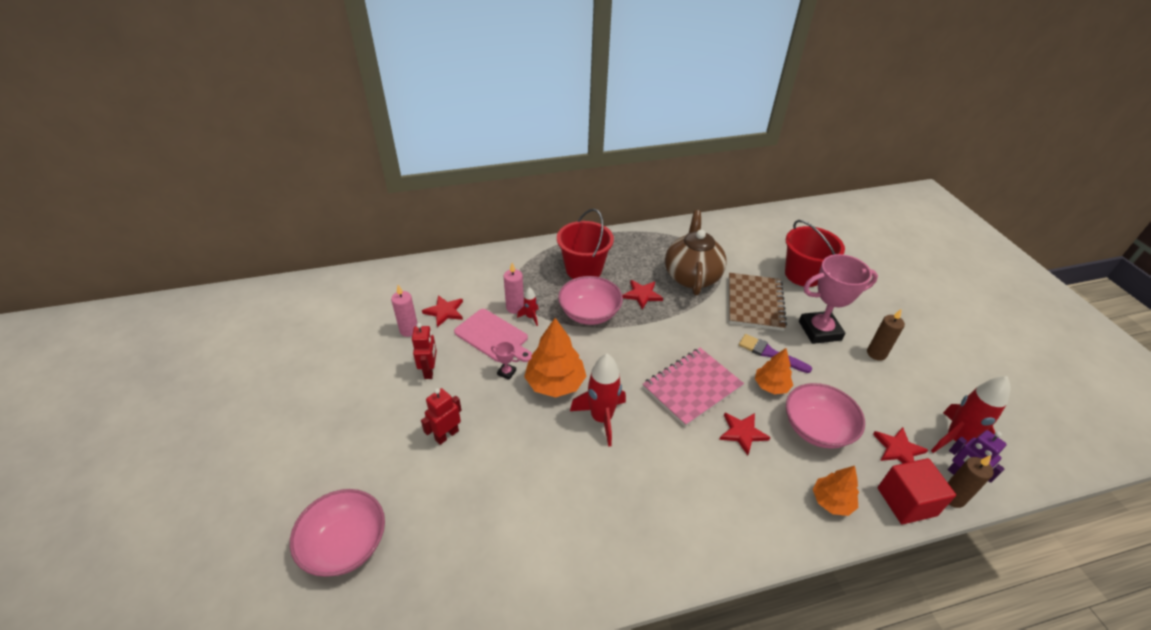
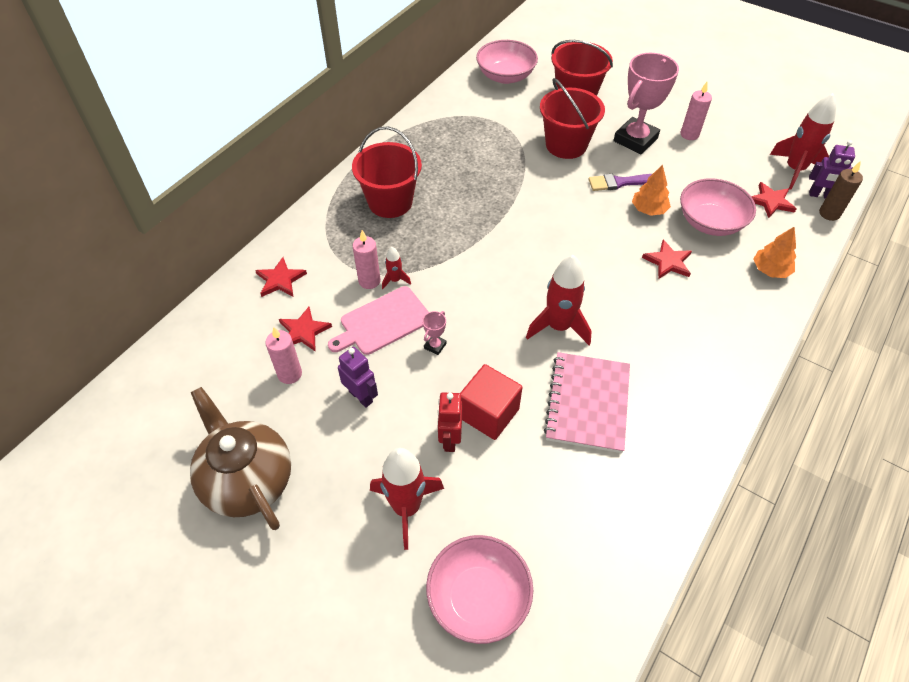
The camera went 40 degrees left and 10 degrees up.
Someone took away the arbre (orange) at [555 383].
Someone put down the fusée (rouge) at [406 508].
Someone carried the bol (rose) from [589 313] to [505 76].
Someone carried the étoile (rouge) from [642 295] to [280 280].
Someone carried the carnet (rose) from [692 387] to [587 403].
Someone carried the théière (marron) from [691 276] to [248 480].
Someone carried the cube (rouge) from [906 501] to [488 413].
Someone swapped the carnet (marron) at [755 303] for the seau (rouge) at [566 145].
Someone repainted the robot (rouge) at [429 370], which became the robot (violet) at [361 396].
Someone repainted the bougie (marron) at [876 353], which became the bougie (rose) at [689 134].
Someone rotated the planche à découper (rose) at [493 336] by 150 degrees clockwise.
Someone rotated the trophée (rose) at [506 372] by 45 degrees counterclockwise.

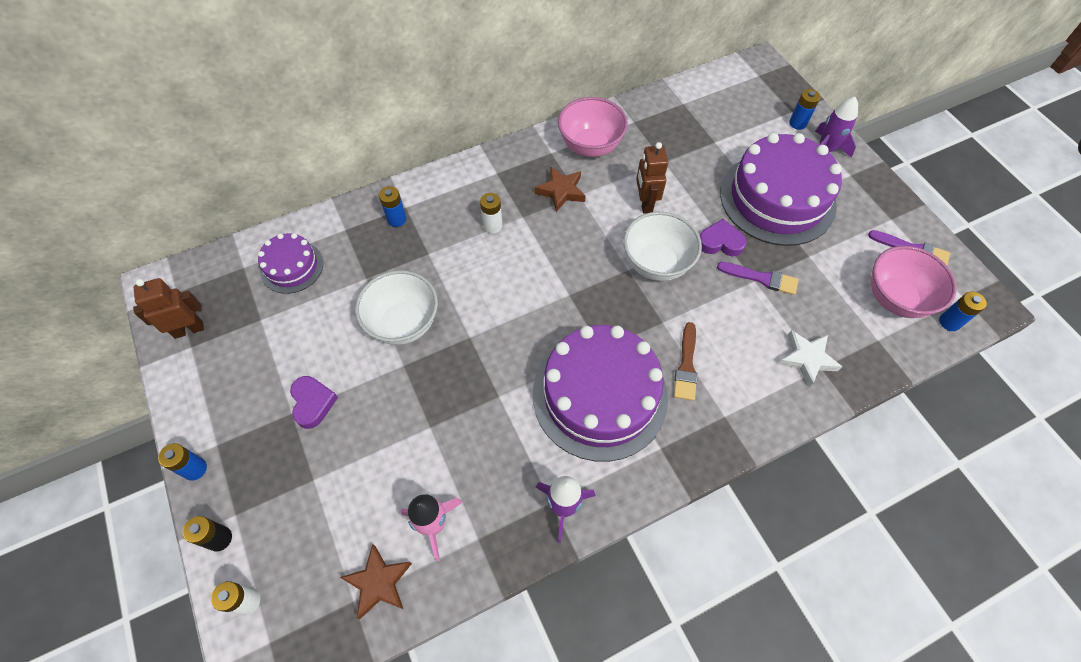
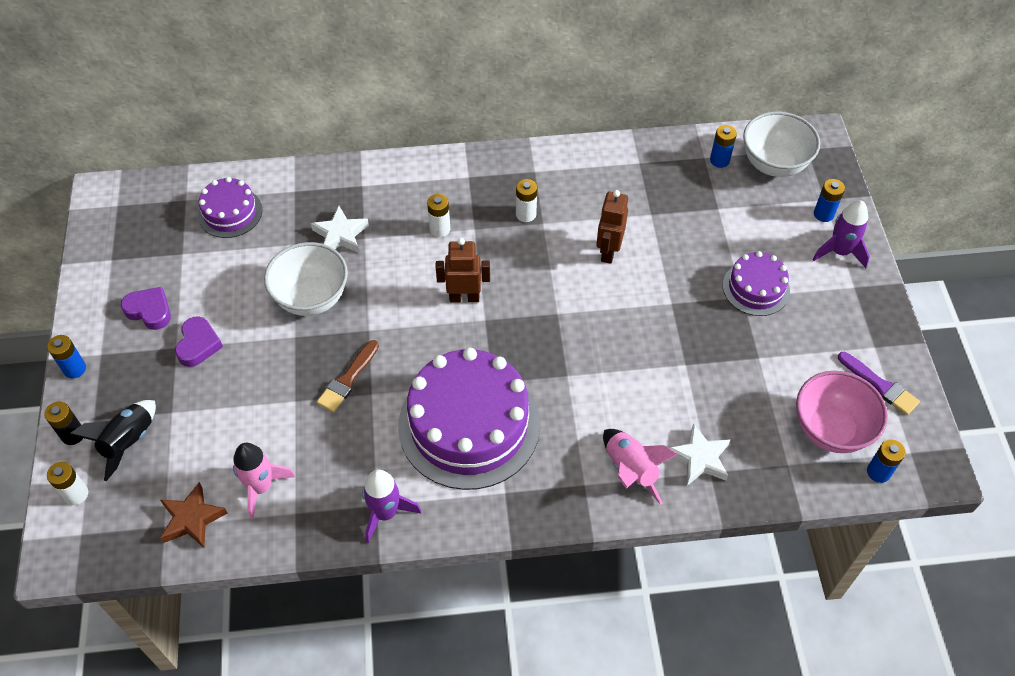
The camera went 20 degrees right and 5 degrees down.
Someone took away the bol (rose) at [590 146].
Someone took away the pinceau (violet) at [761 278].
Someone put down the fusée (noir) at [128 442].
Someone put down the étoile (blanc) at [340 235].
Someone put down the fusée (rose) at [631 470].
Someone carried the robot (marron) from [189 329] to [464 297].
Someone carried the pile (bleu) from [396 219] to [719 160].
Someone carried the bol (blanc) from [656 264] to [774 164].
Someone carried the pinceau (marron) from [686 365] to [347 379].
Someone carried the cœur (violet) from [720 242] to [149 311].
Someone swapped the étoile (marron) at [561 191] for the pile (blanc) at [526 214].
Someone scaled the gâteau (violet) at [777 198] by 0.51.

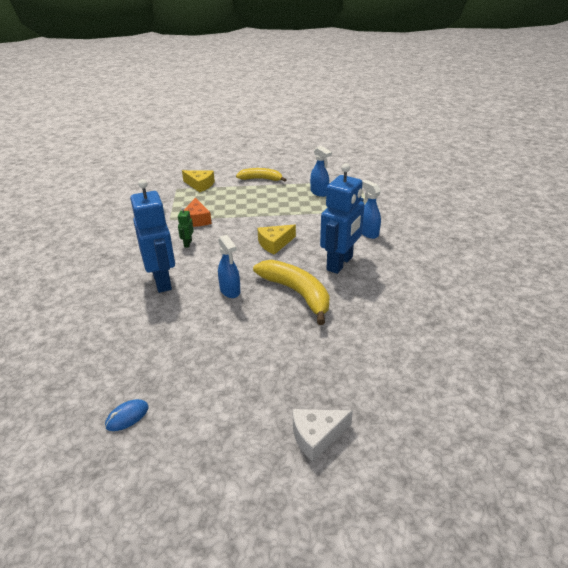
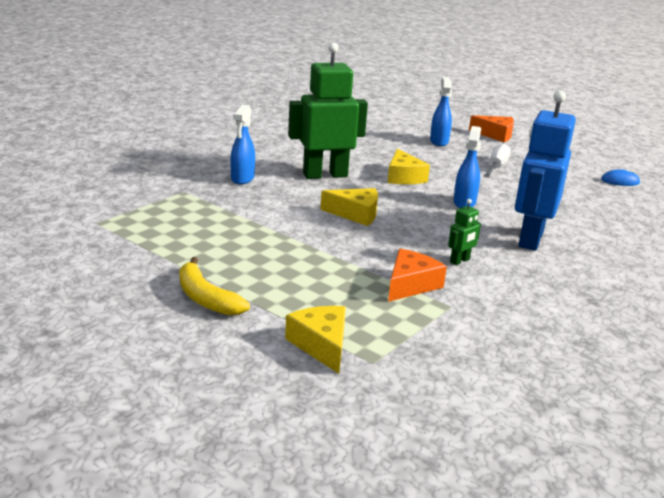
The camera went 140 degrees left and 10 degrees down.
Someone put down the tournevis (blanc) at [496 167].
Someone carried the vaporisateur (bleu) from [319 193] to [439 141].
Someone swapped the banane (jaune) at [297 293] for the fromage (jaune) at [403 177].
Someone repainted the fromage (blanc) at [316 436], which became the fromage (orange) at [495 135].
Someone repainted the robot (bleu) at [340 263], which became the robot (vert) at [325 175].

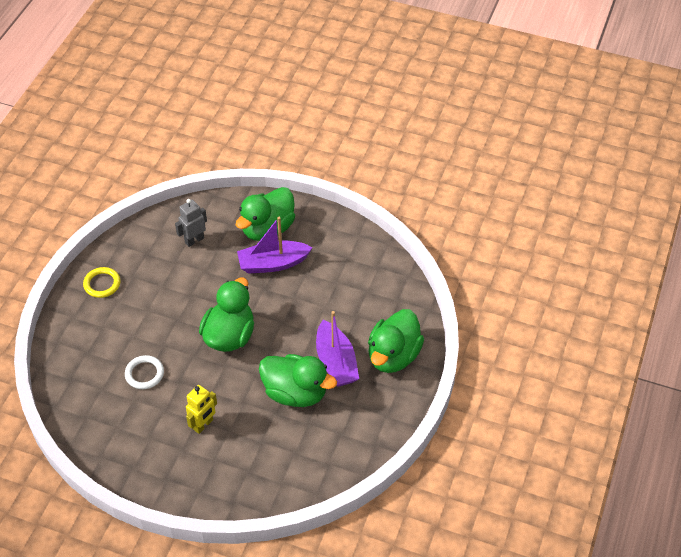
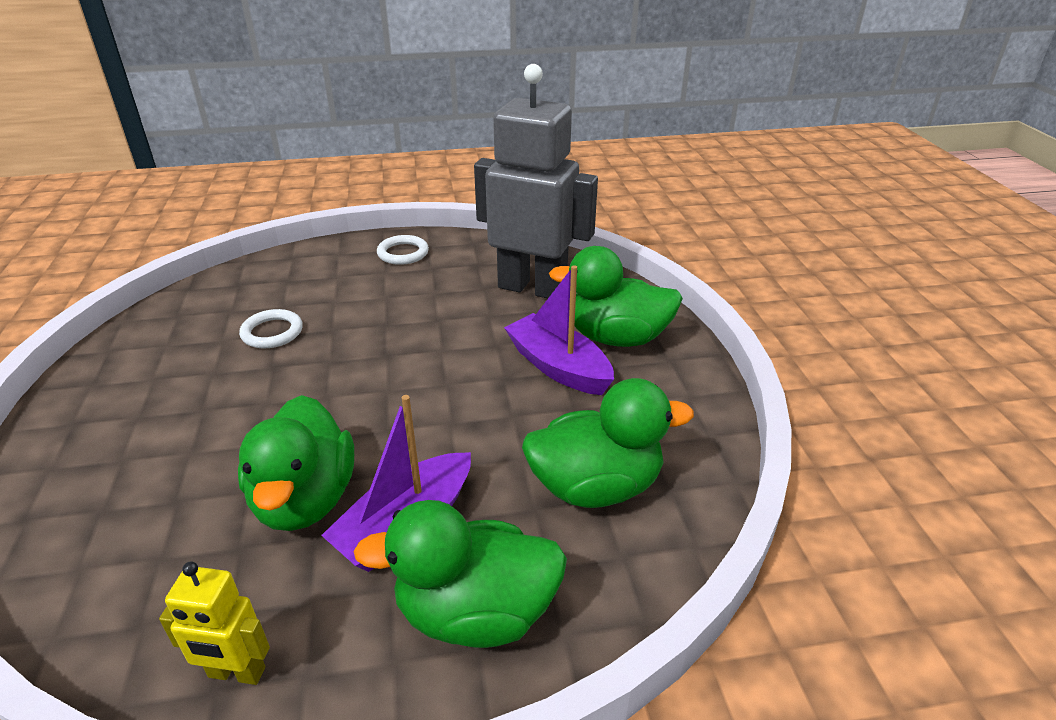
The camera went 60 degrees right and 15 degrees down.
Someone carried the robot (jaune) from [203 425] to [236 673].
Someone carried the canard (vert) from [229 336] to [596 486].
Someone repainted the anneau (jaune) at [102 284], which became the anneau (blanc) at [403 253].
Someone scaled the robot (gris) at [194 240] by 2.25.

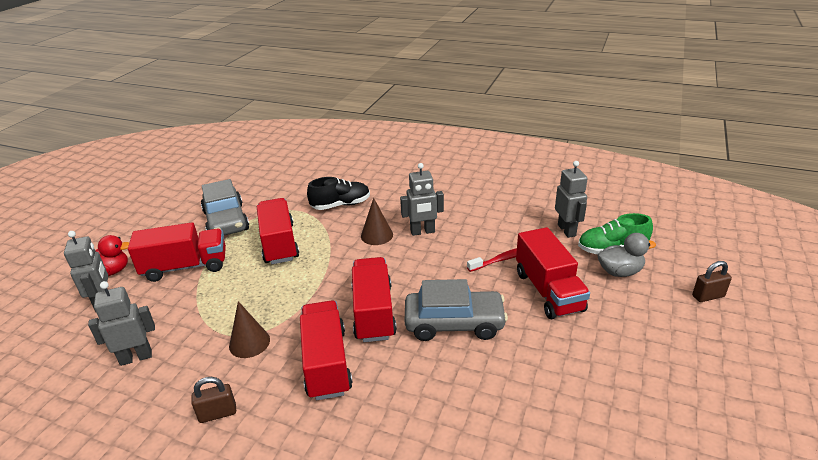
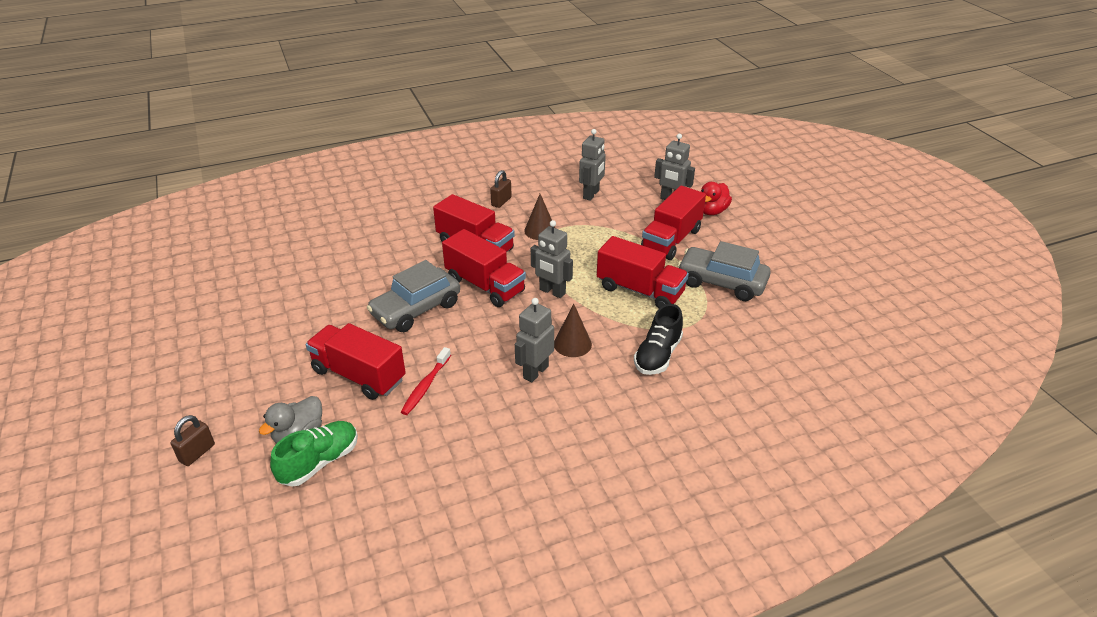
The camera went 135 degrees right and 5 degrees up.
Someone carried the robot (gris) from [567 230] to [552 292].

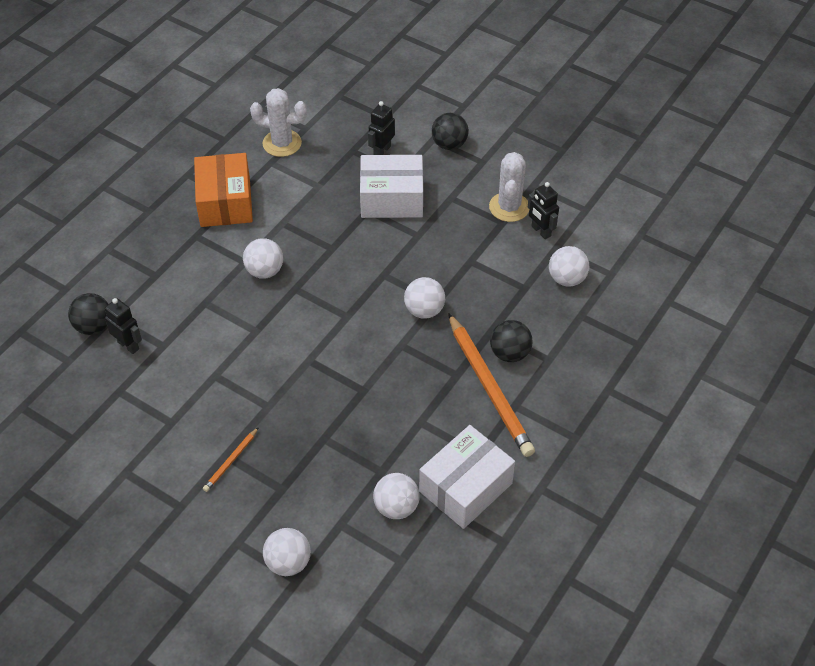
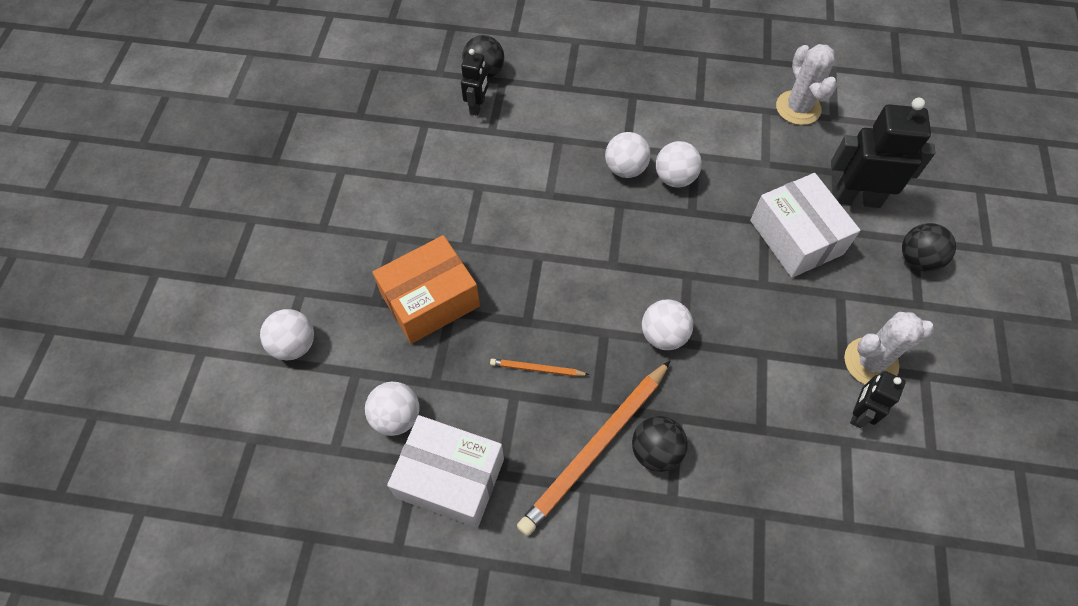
The camera went 65 degrees right and 10 degrees up.
Someone carried the boîte (orange) from [225 202] to [430 300].
Someone carried the crayon (orange) from [231 461] to [537 369].
Someone carried the balle (blanc) from [566 279] to [674 178].
Someone scaled the robot (noir) at [382 151] by 1.78.

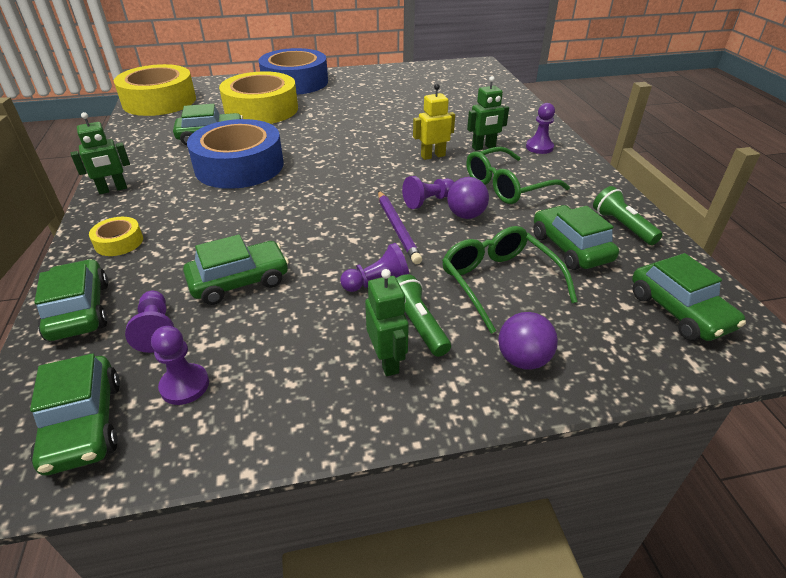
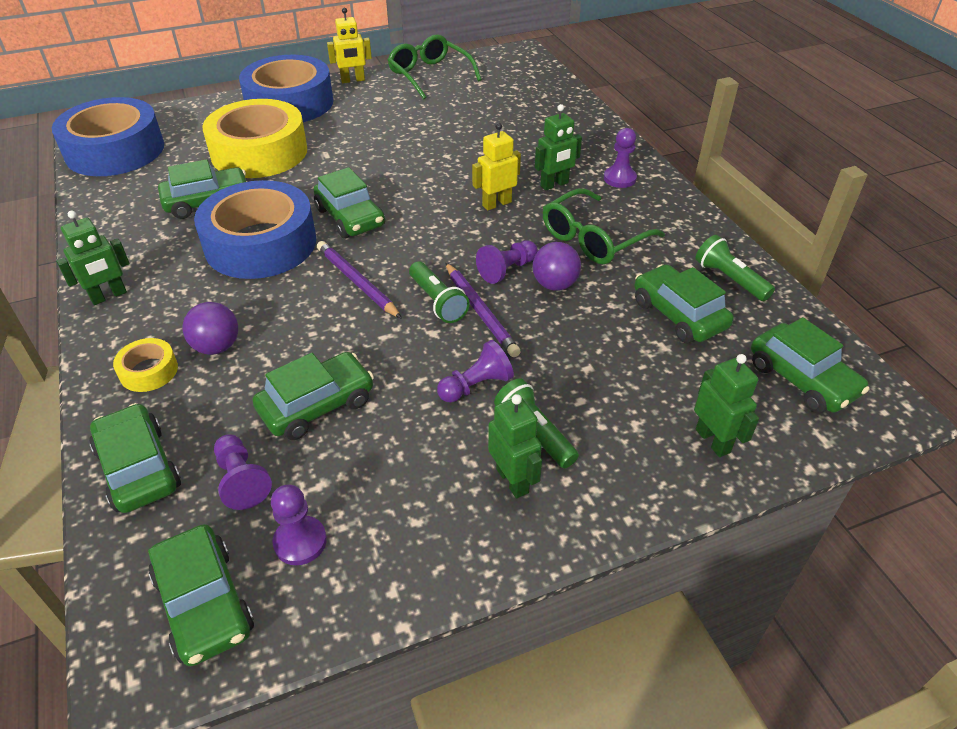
The camera went 10 degrees left and 5 degrees up.
Someone put down the voiture (vert) at [350 217].
Someone put down the crayon (violet) at [357 282].
Someone put down the robot (jaune) at [353 80].
Someone put down the lampe de poche (vert) at [438 302].
Someone put down the robot (vert) at [713 441].
Someone carried the lunettes (vert) from [499 282] to [429 75].
Someone carried the balle (violet) from [523 359] to [217 347].
Someone repainted the ruban adhésif (jaune) at [159 101], which became the ruban adhésif (bleu) at [115 150].

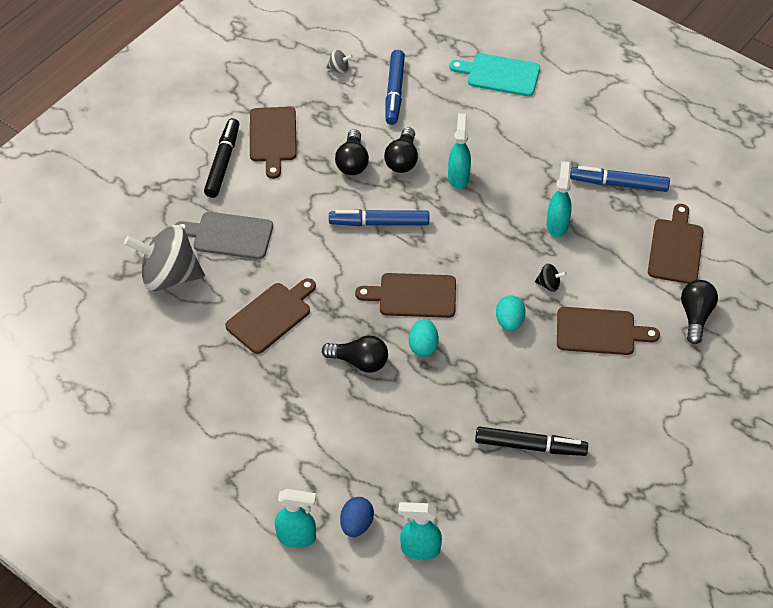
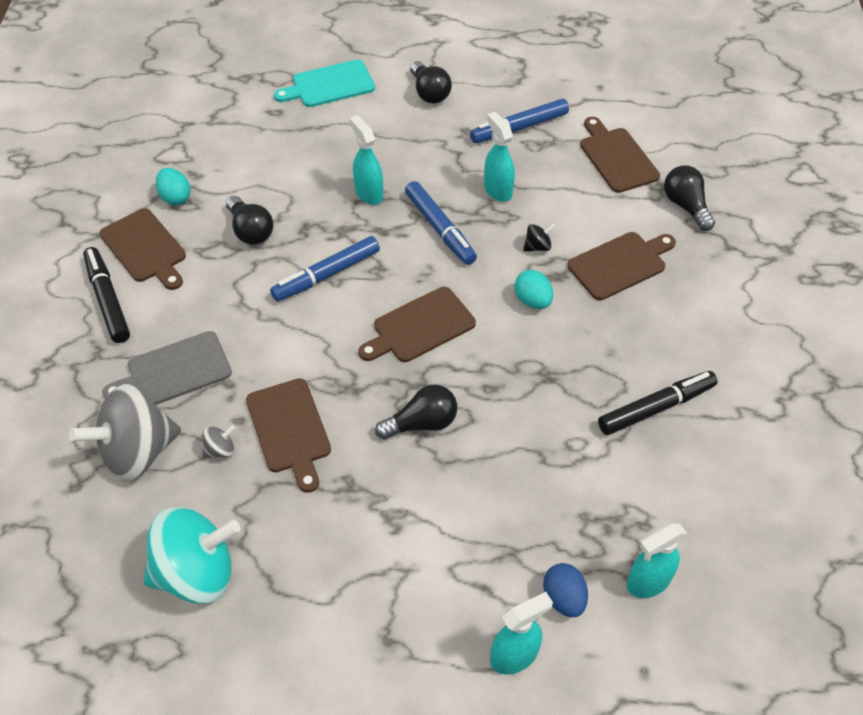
The camera went 35 degrees left and 0 degrees up.
Someone put down the toupie (turquoise) at [197 573].
Someone carried the toupie (gris) from [339 69] to [220 450].
Someone carried the ampoule (noir) from [402 160] to [429 93].
Someone carried the feutre (bleu) from [394 92] to [440 229].
Someone carried the œuf (turquoise) from [423 346] to [175 197].
Someone rotated the planche à découper (marron) at [271 316] by 150 degrees clockwise.

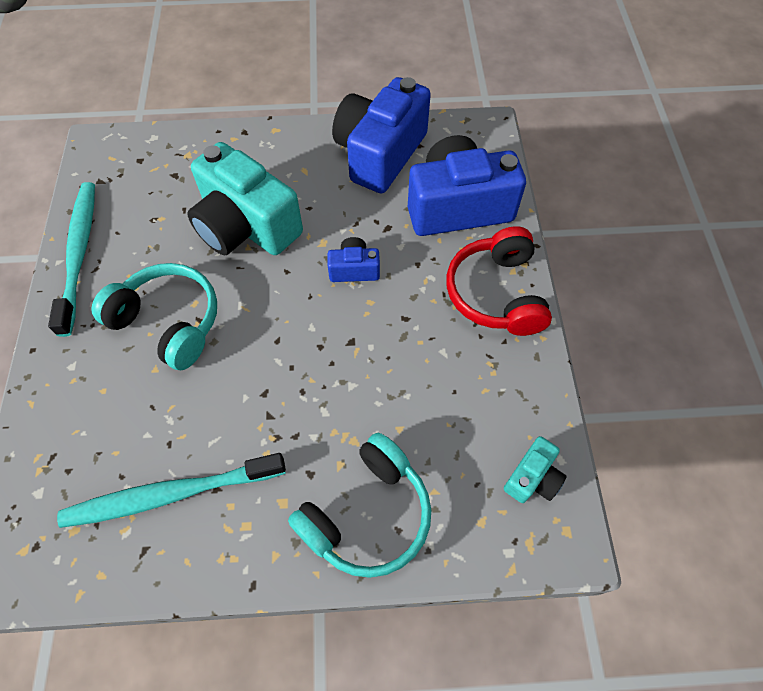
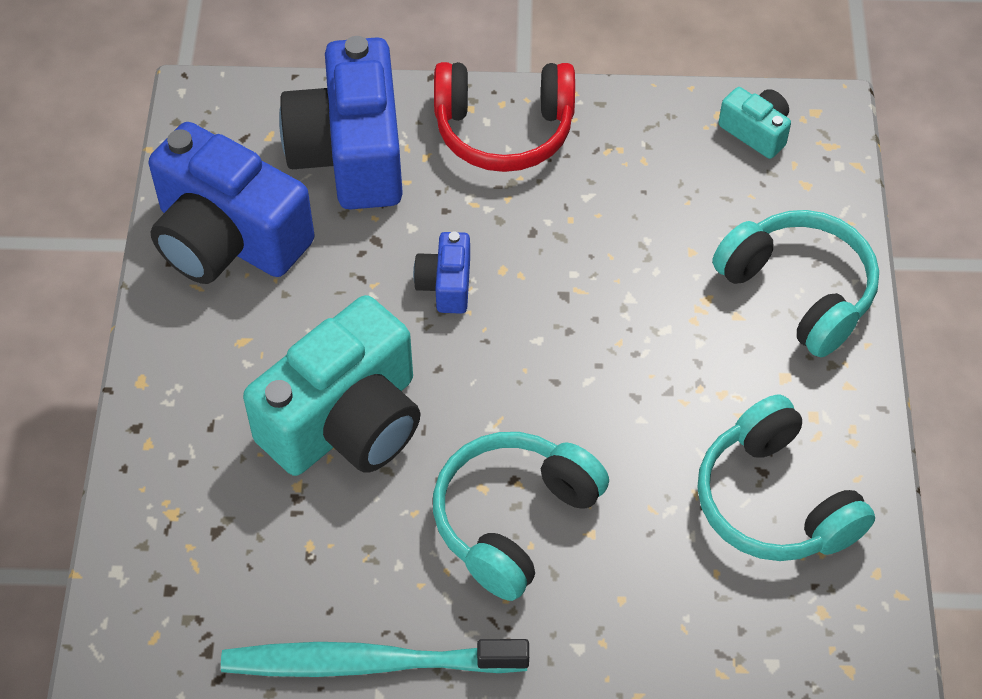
The camera went 85 degrees left and 5 degrees down.
Someone swapped the brosse à dents (turquoise) at [170 494] for the casque audio (turquoise) at [774 501].

